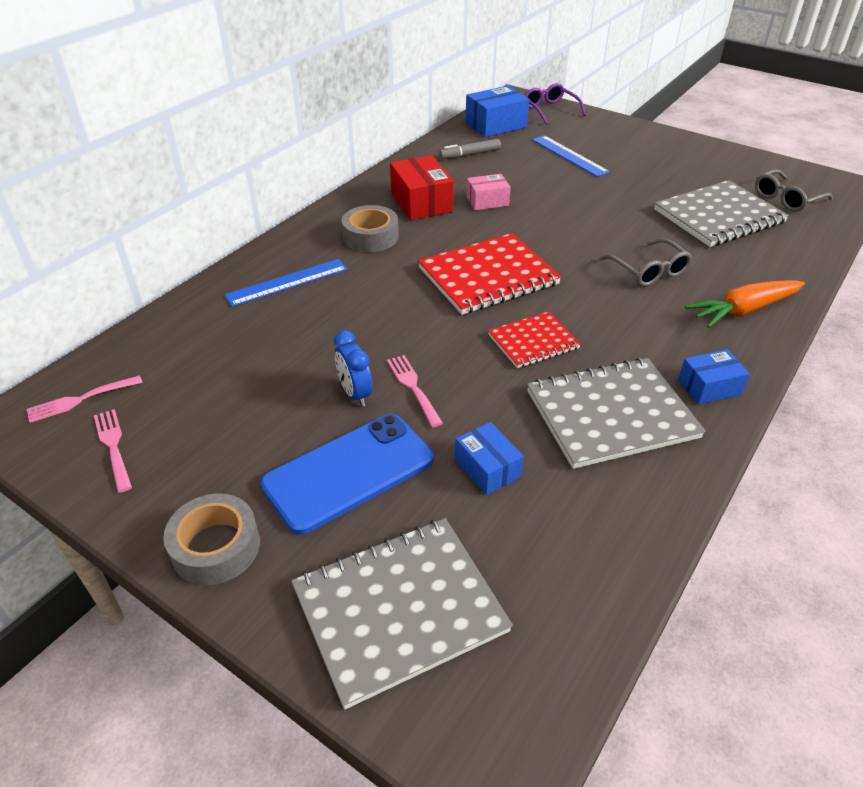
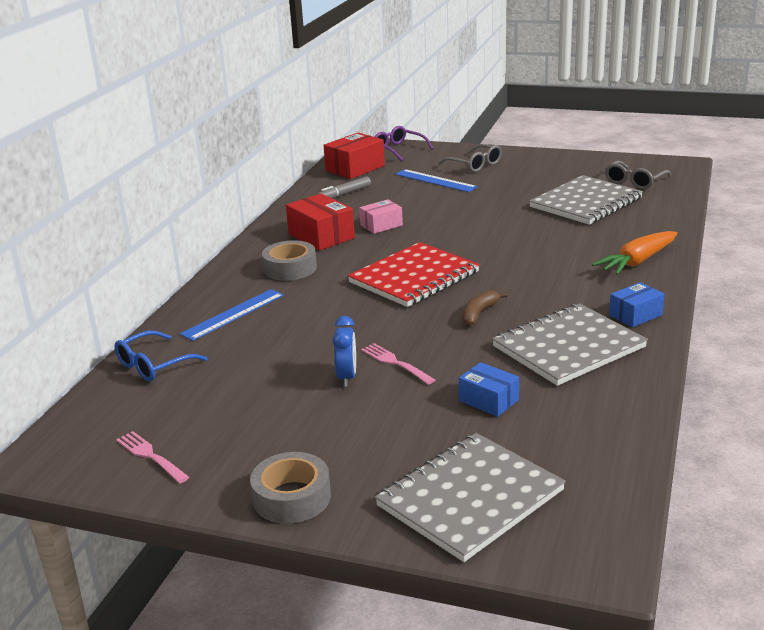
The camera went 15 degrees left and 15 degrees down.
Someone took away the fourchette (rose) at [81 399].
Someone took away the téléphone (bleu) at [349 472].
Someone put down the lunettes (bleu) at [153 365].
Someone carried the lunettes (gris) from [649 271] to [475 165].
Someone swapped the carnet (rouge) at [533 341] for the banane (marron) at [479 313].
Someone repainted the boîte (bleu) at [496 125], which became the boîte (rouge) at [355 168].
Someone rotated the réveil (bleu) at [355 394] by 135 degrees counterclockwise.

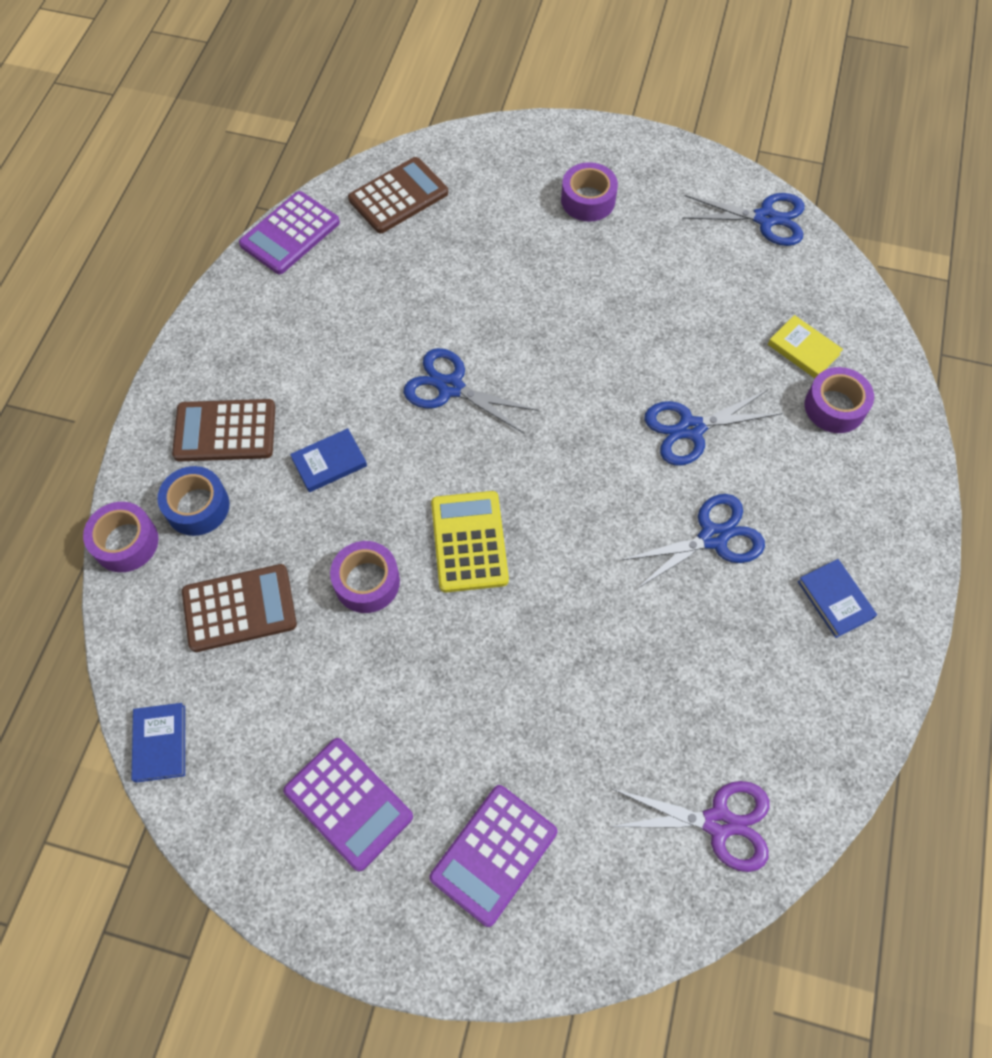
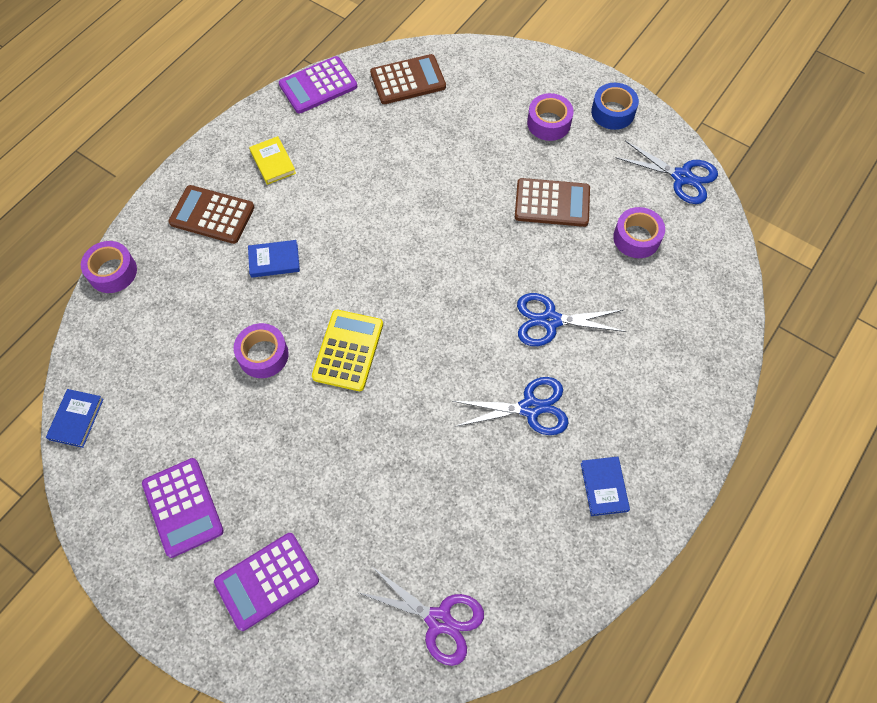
The camera went 20 degrees right and 0 degrees up.
Someone took away the ciseaux (bleu) at [450 387].
Someone carried the ruban adhésif (bleu) from [197 506] to [612 112].
Someone carried the calculatrice (marron) from [239 608] to [552 203].
Someone carried the livre (jaune) from [803 349] to [273 162].
Someone carried the ruban adhésif (violet) from [834 407] to [636 238].

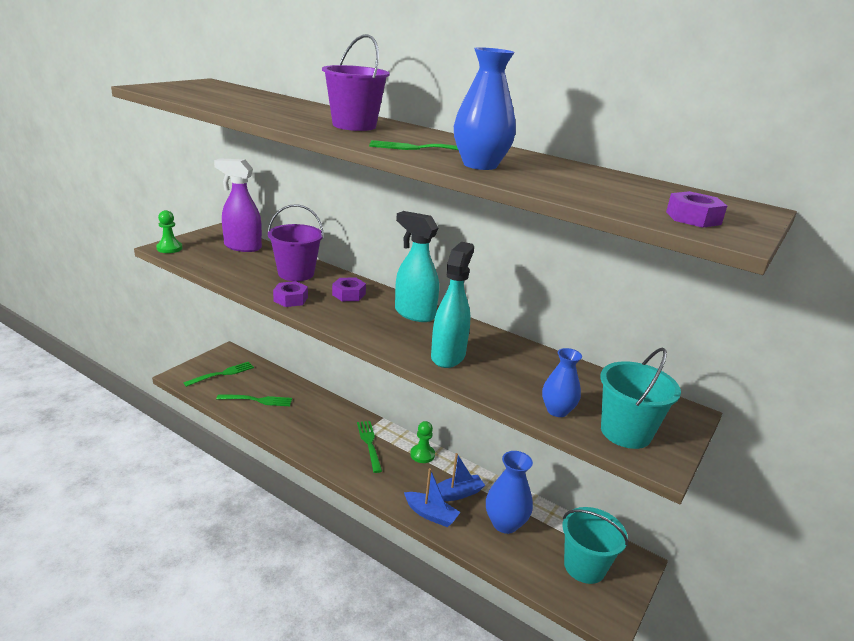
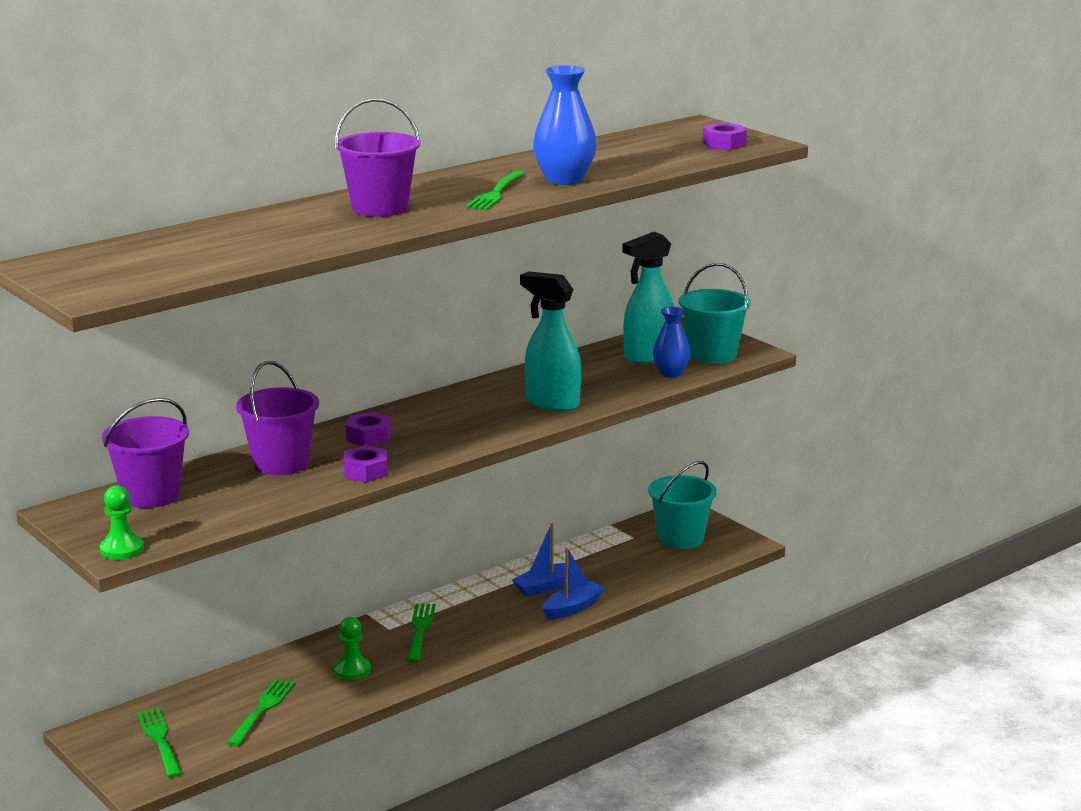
The camera went 70 degrees left and 5 degrees down.
Someone took away the vase (bleu) at [505 523].
Someone carried the vaporisateur (turquoise) from [414 314] to [648 356].
Someone carried the pion (vert) from [422 455] to [352 670].
Someone swapped the vaporisateur (violet) at [242 247] for the seau (violet) at [151 495].
Someone rotated the fourchette (vert) at [369 444] by 90 degrees clockwise.
Someone rotated the bateau (bleu) at [456 494] by 120 degrees counterclockwise.

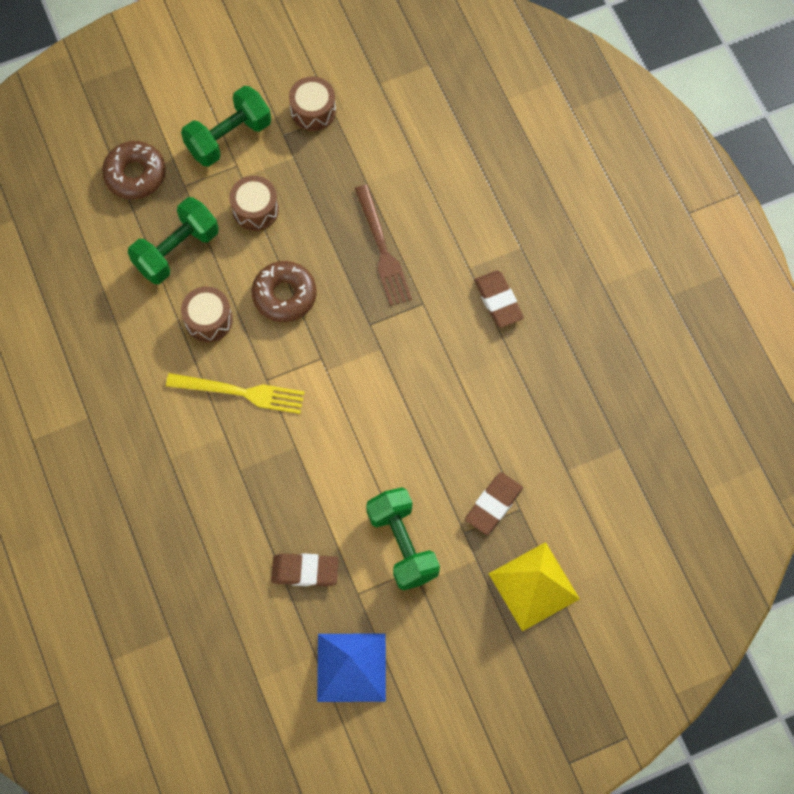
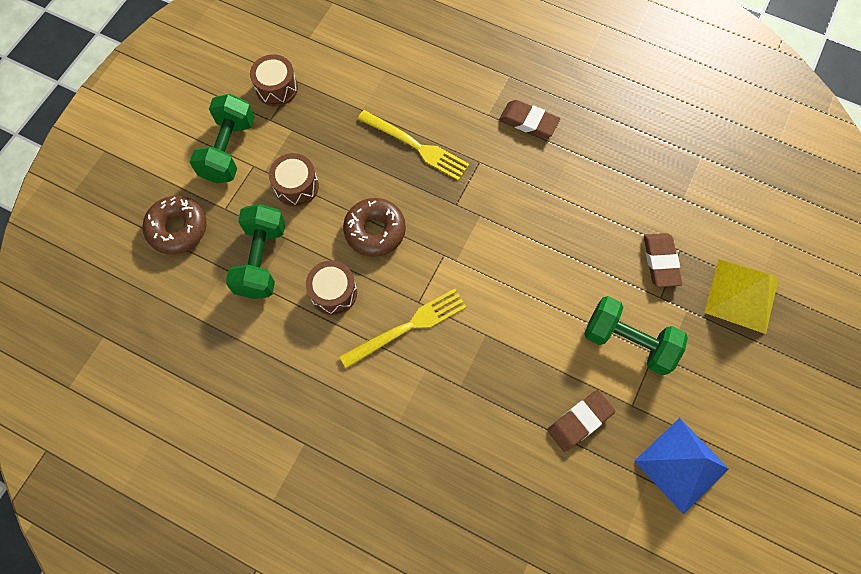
The camera went 40 degrees left and 0 degrees up.
Someone repainted the fourchette (marron) at [382 249], which became the fourchette (jaune) at [415 146].

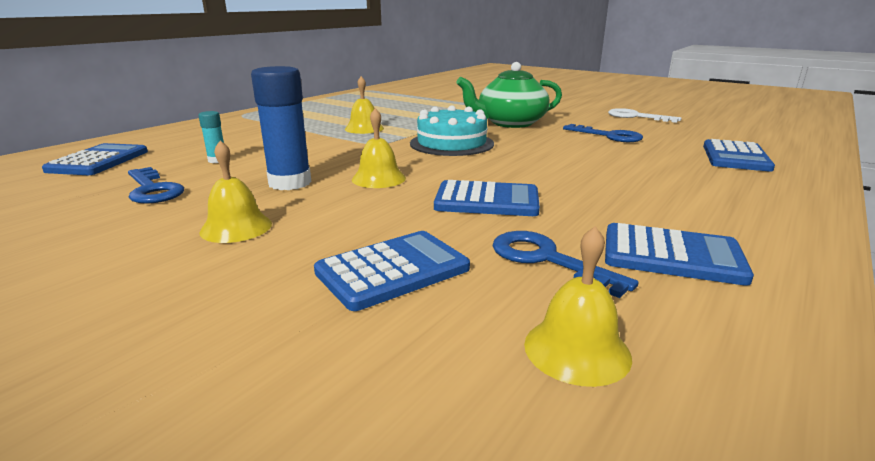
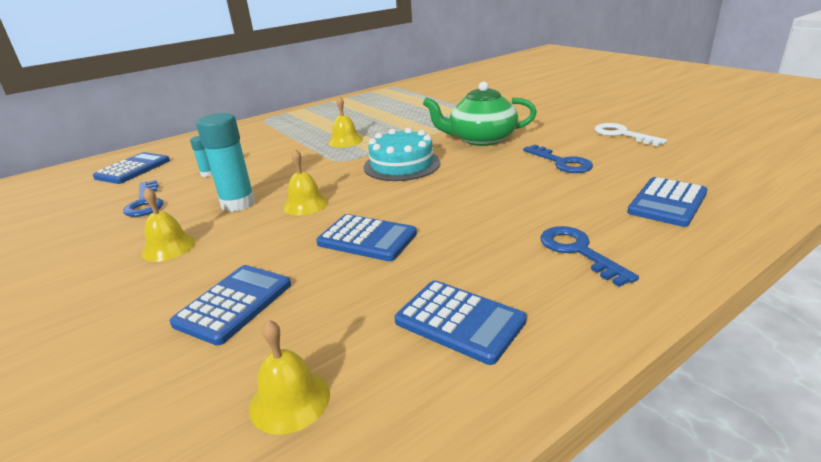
The camera went 20 degrees right and 5 degrees up.
Someone carried the clé (bleu) from [547 260] to [578 251].
Someone repainted the bâton de colle (bleu) at [290 183], which became the bâton de colle (turquoise) at [238 203].
Someone rotated the calculatrice (bleu) at [393 270] by 45 degrees counterclockwise.

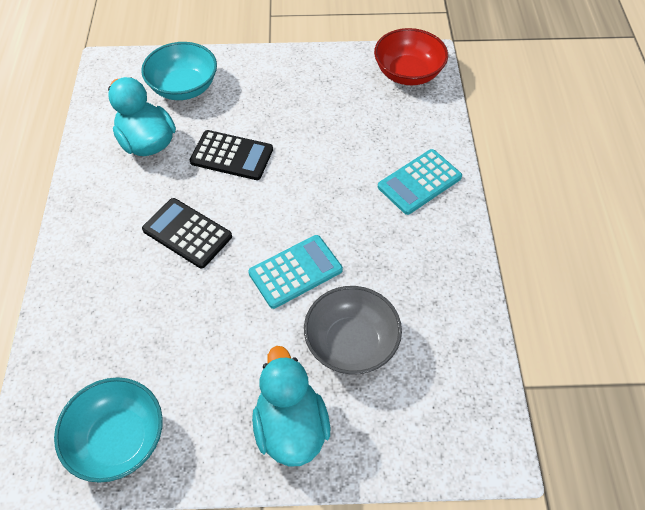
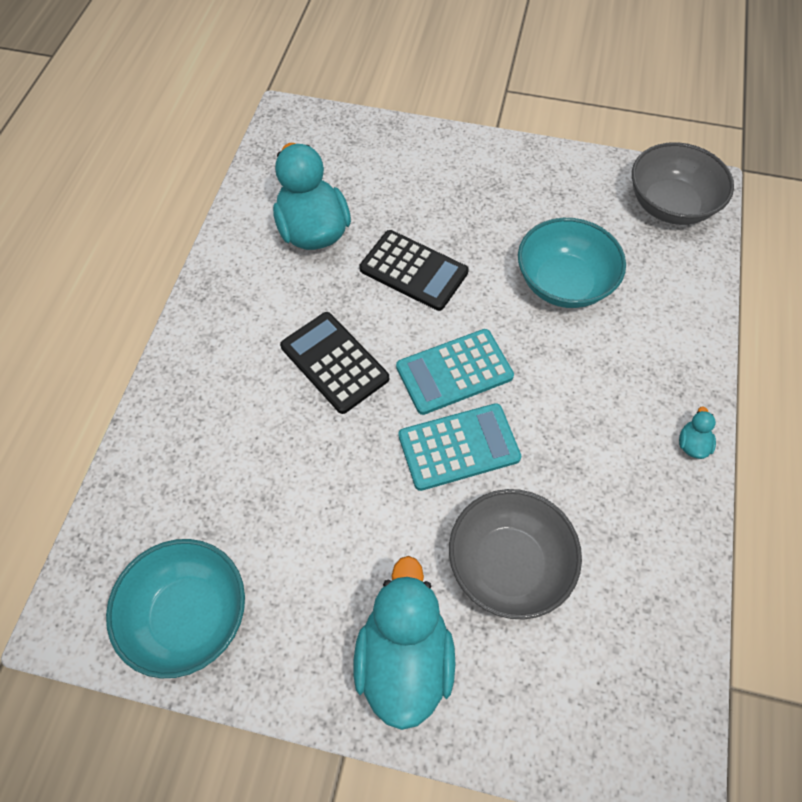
The camera went 15 degrees right and 5 degrees up.
Someone put down the canard (turquoise) at [692 444].
Someone carried the bol (turquoise) from [184 87] to [564 283].
Someone carried the calculatrice (turquoise) from [419 182] to [454 372].
Someone repainted the bol (rouge) at [408 73], which became the bol (gris) at [670 205].

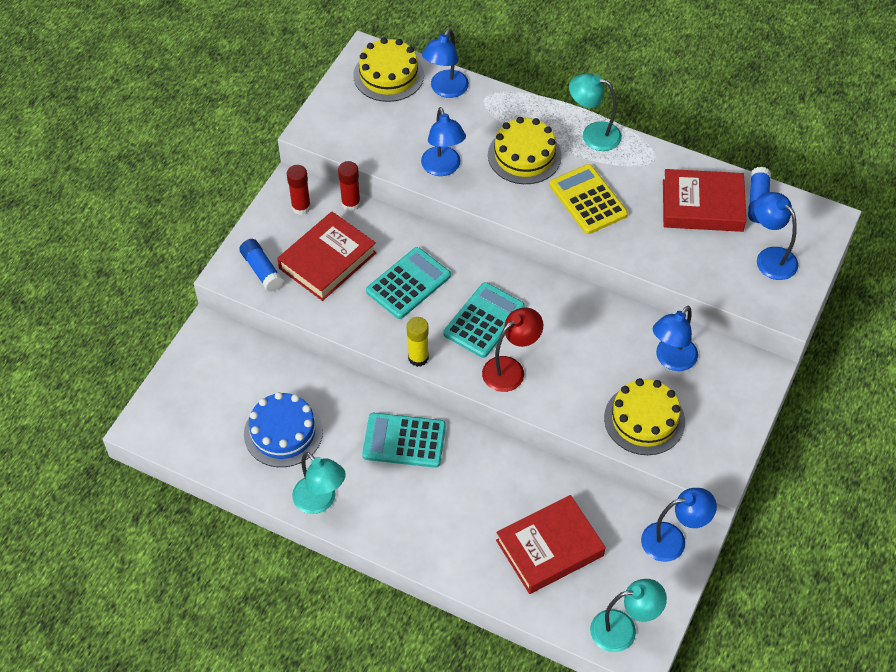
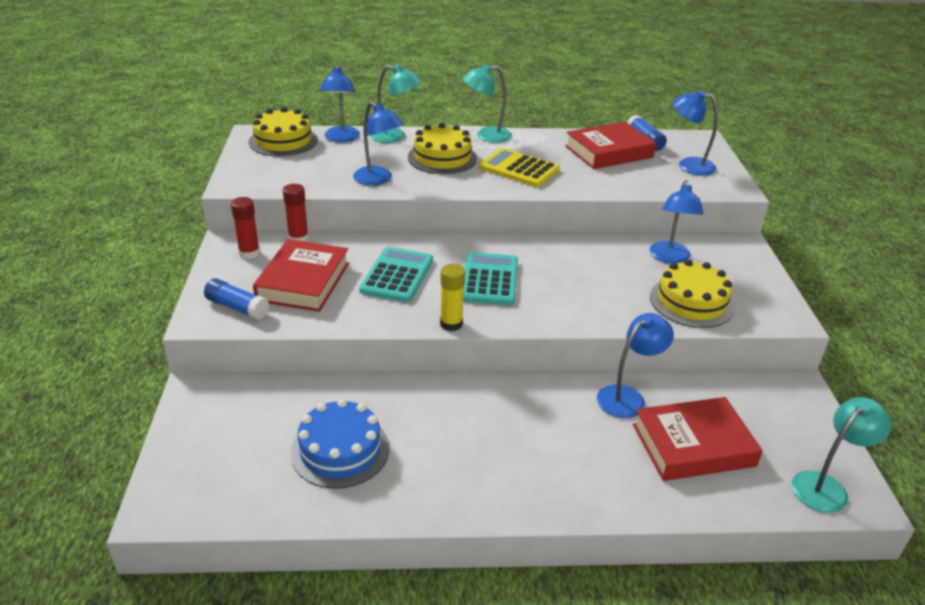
The camera went 30 degrees left and 20 degrees down.
Someone took away the calculatrice (turquoise) at [404 441].
Someone took away the lampe (rouge) at [510 369].
Someone carried the lampe (turquoise) from [320 501] to [395 137].
Someone carried the lampe (bleu) from [672 540] to [627 397].
Someone rotated the livre (rouge) at [549 548] by 45 degrees clockwise.

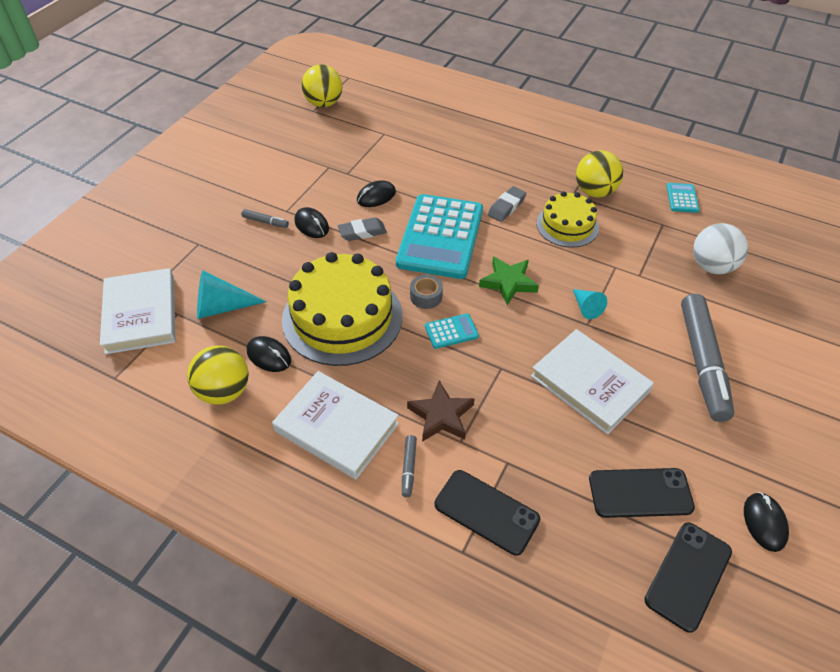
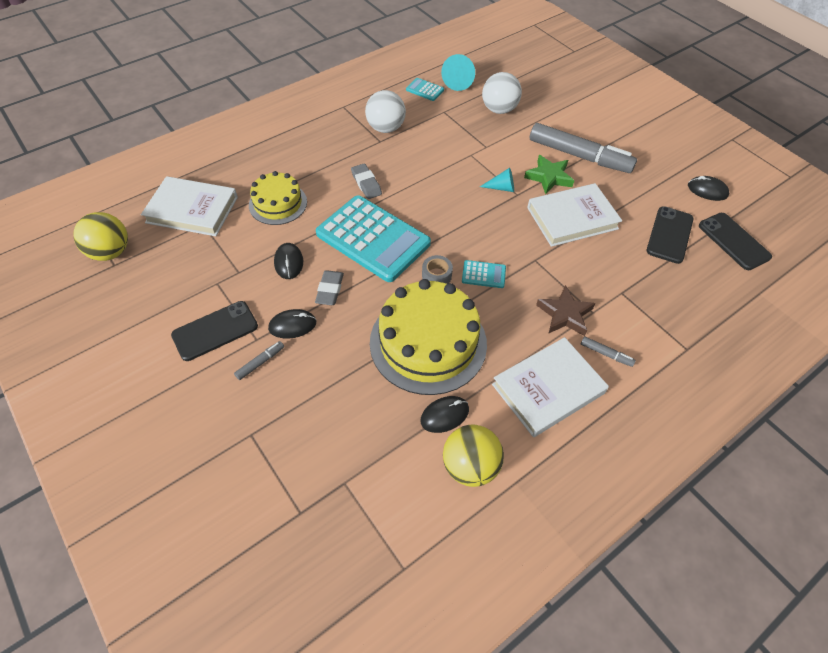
The camera went 65 degrees left and 5 degrees up.
Someone carried the livre (blanc) from [141 314] to [192 210].
Someone carried the cône (turquoise) from [222 307] to [459 80].
Someone carried the téléphone (noir) from [486 512] to [215 331].
Someone carried the étoile (vert) from [508 282] to [549 177].
Someone carried the gâteau (jaune) from [567 225] to [278 203].
Someone repainted the balle (jaune) at [594 192], which became the balle (blanc) at [386 128].
Someone rotated the calculatrice (turquoise) at [451 331] by 90 degrees clockwise.

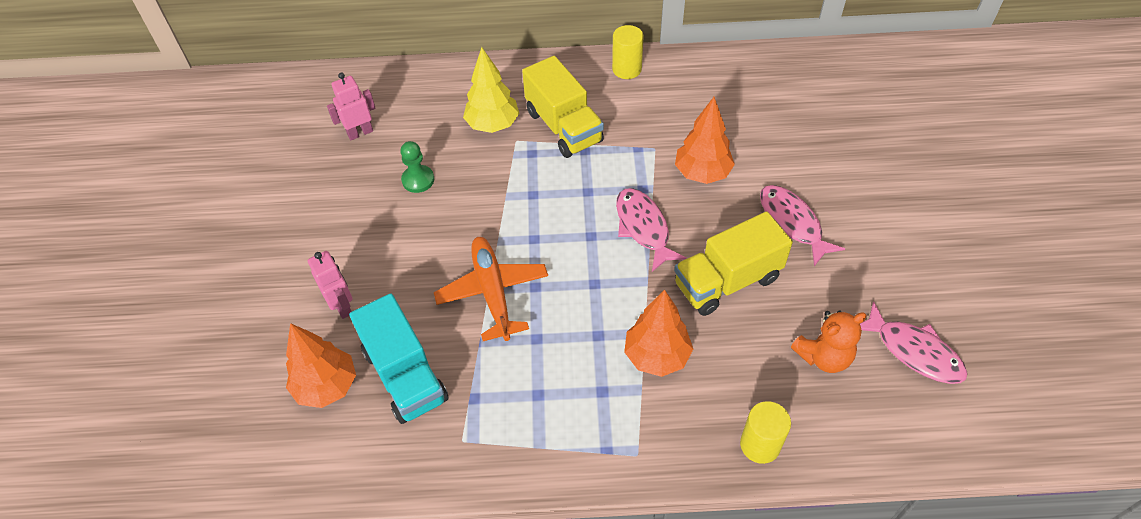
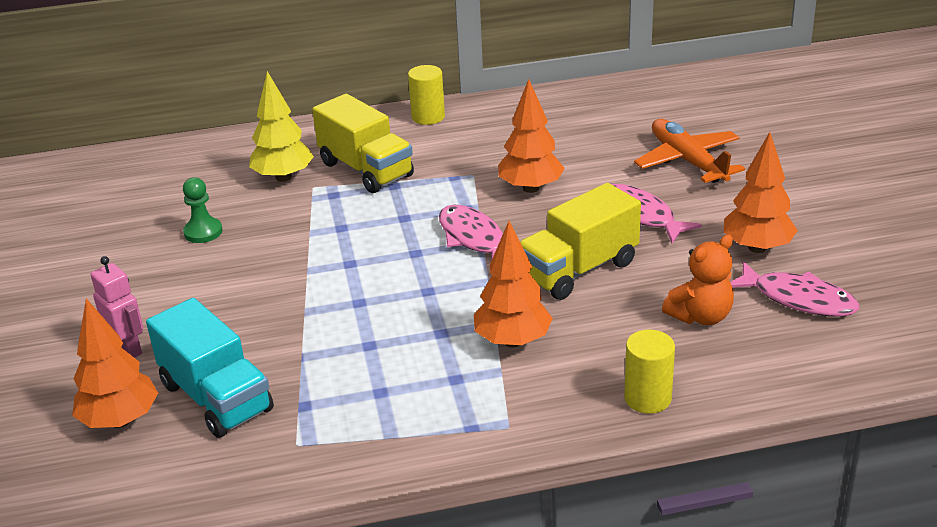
The camera went 10 degrees left and 20 degrees down.
Someone took away the robot (rose) at [360 133].
Someone put down the arbre (orange) at [757 248].
Someone carried the avion (orange) from [493 292] to [688 161].

